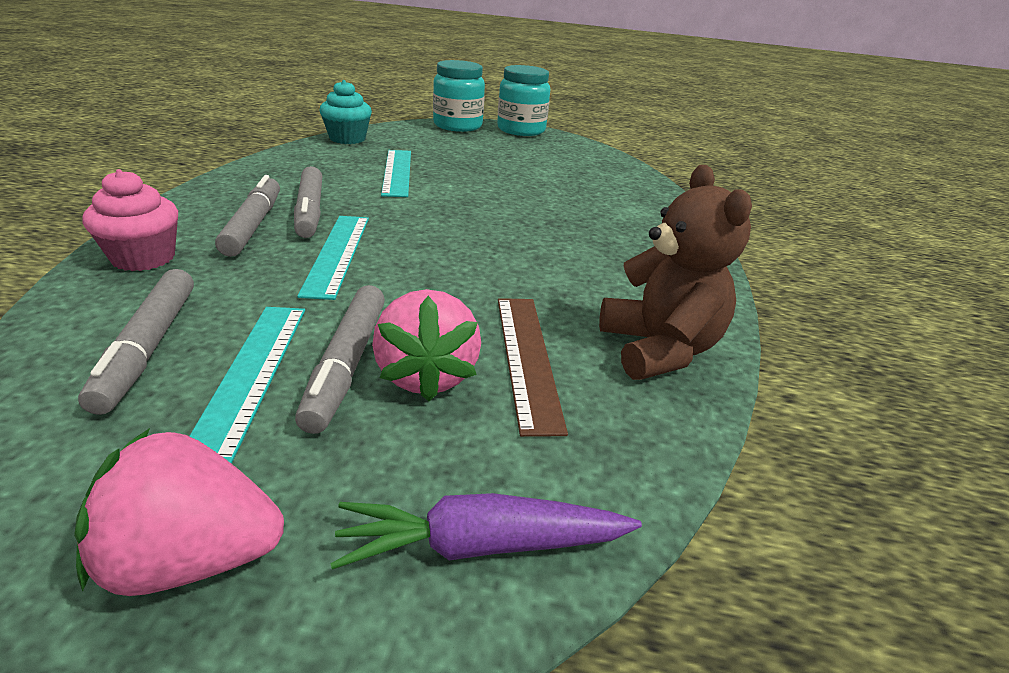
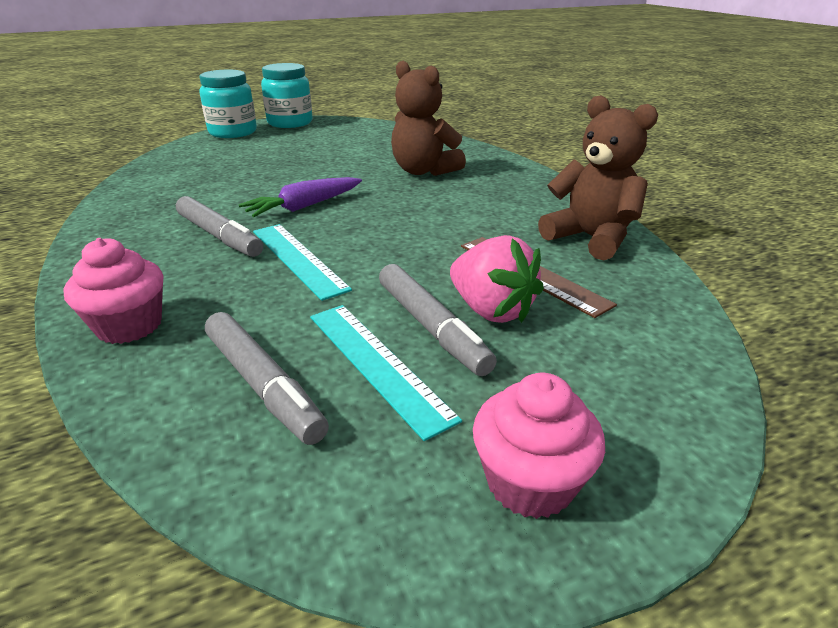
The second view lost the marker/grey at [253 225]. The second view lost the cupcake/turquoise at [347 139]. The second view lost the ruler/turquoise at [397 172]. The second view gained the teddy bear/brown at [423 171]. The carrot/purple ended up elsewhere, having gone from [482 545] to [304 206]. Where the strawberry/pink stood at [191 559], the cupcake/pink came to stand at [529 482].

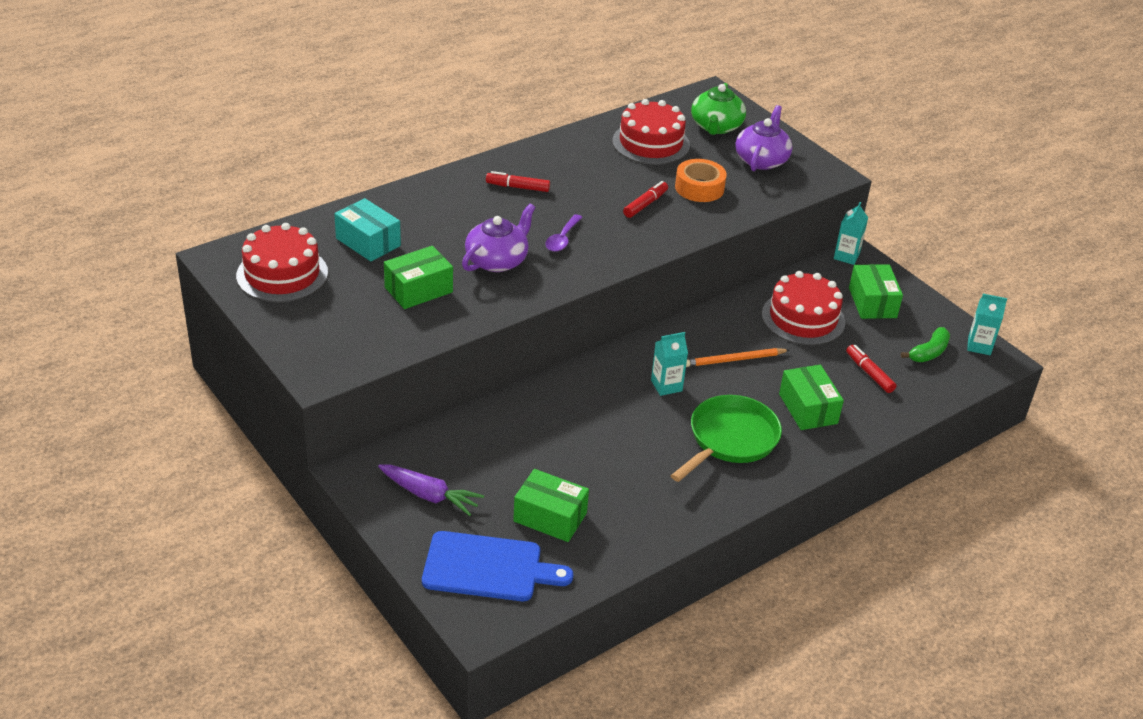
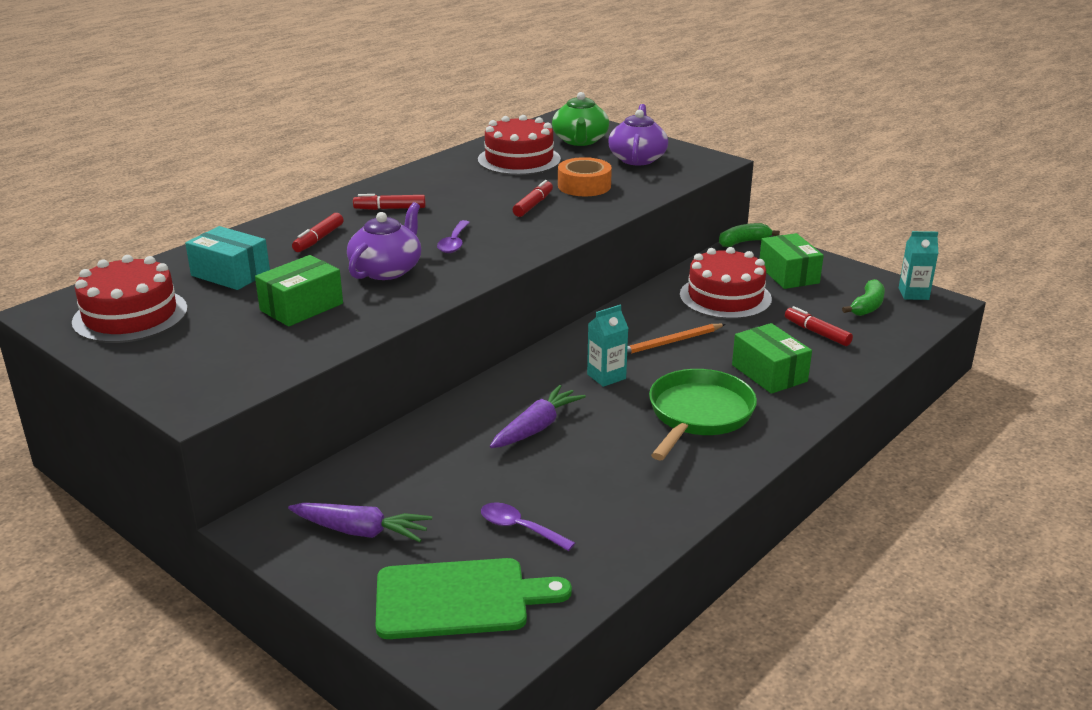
The second view gained the marker/red at [319 239]. The second view gained the carrot/purple at [536 428]. Where the box/green stood at [550 517], the spoon/purple came to stand at [519 528]. Where the carton/turquoise stood at [846 256], the banana/green came to stand at [743 242]. What was the cutting board/blue at [488 567] turned into the cutting board/green at [459 599].

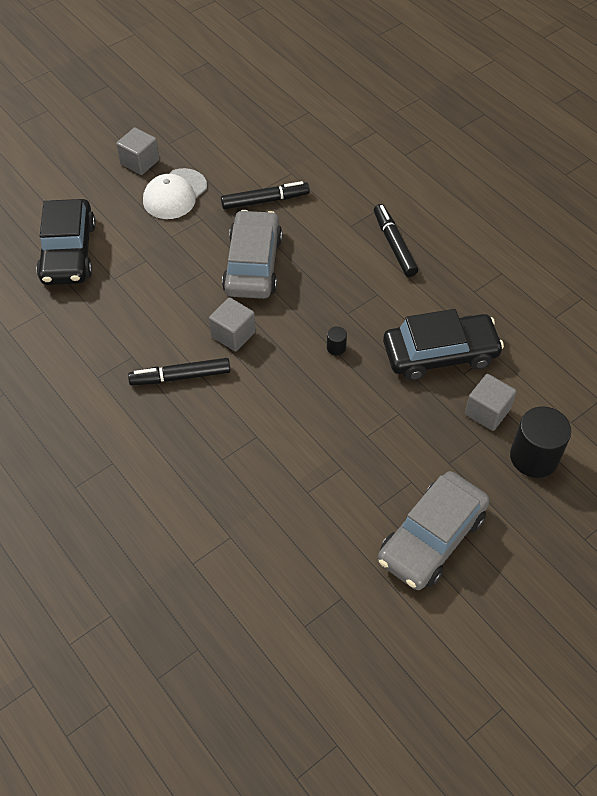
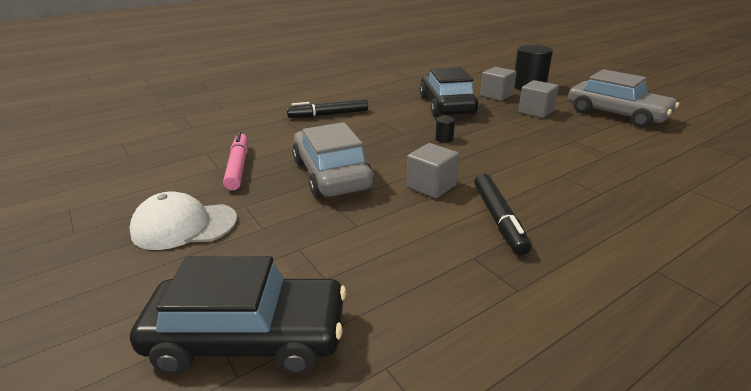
The cube/grey ended up elsewhere, having gone from [140 162] to [536 112]. What was the marker/black at [264 200] turned into the marker/pink at [238 167]. The cap/white at [175 194] ended up facing another way, 135 degrees clockwise from before. The car/grey at [253 264] ended up facing another way, 60 degrees clockwise from before.

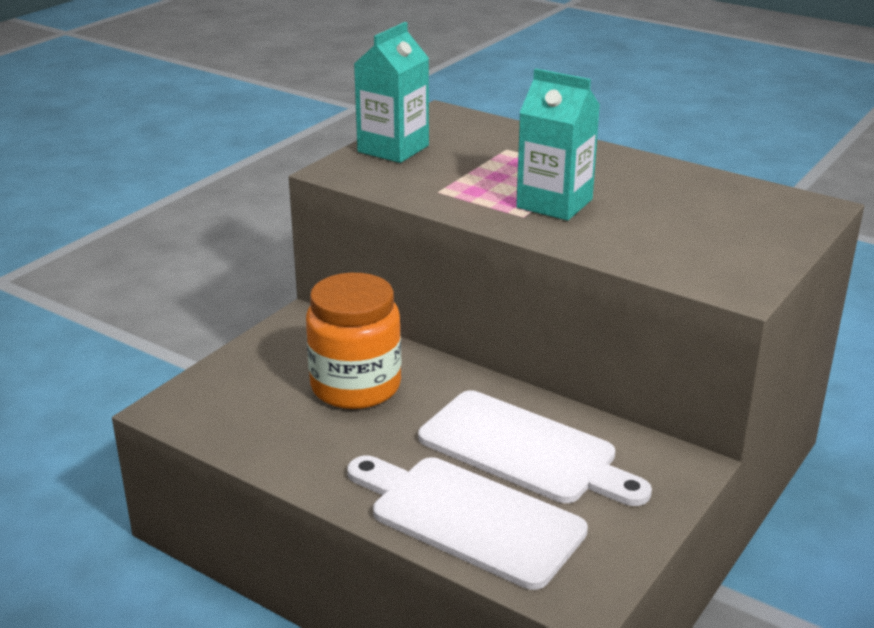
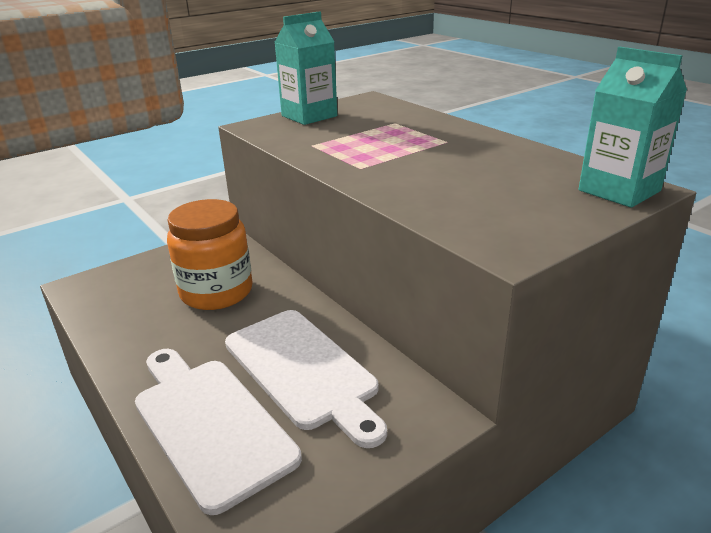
The carton/turquoise ended up elsewhere, having gone from [554 203] to [619 191].

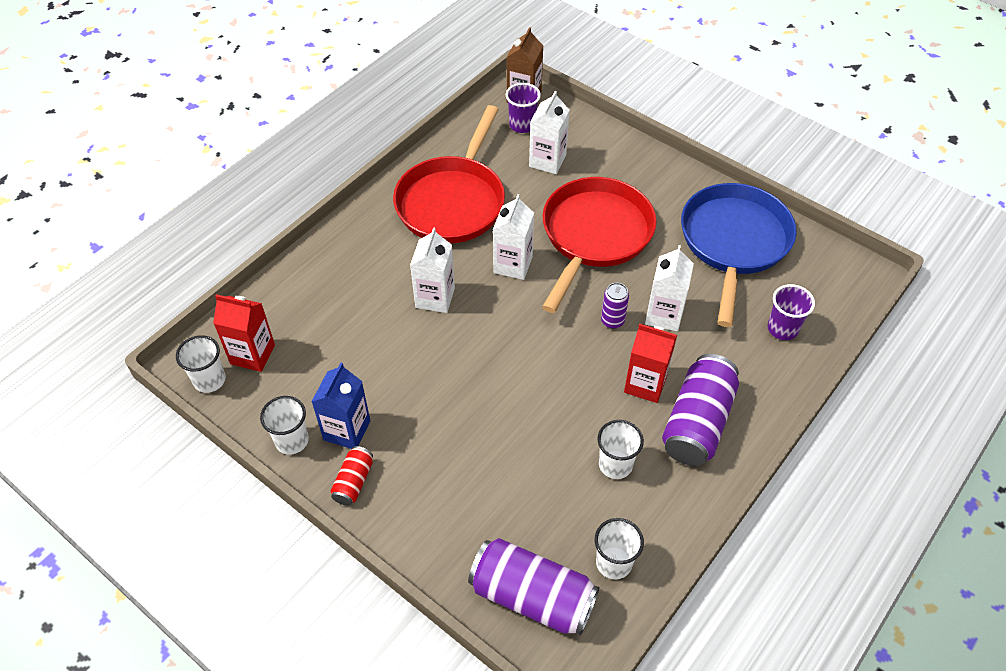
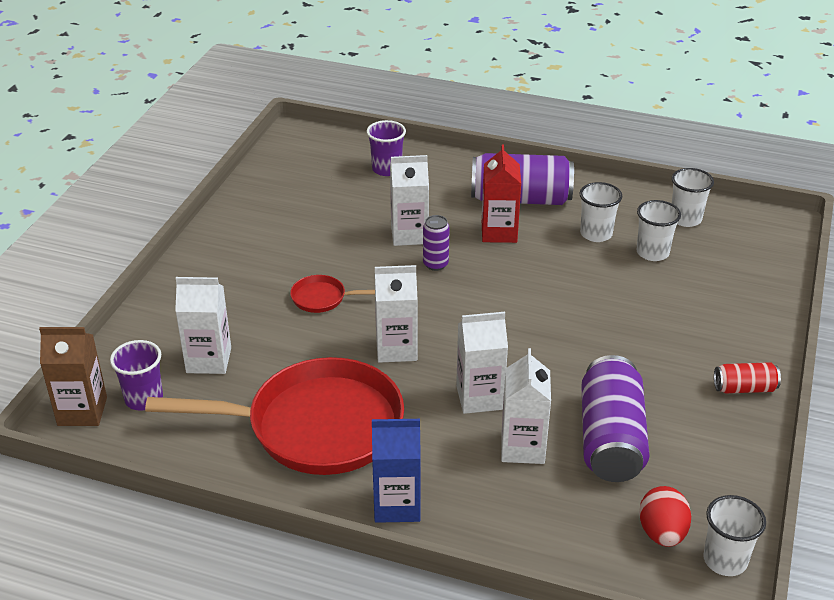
The second view lost the pan/blue at [733 243]. The second view gained the carton/white at [522 447]. The cup/white ended up elsewhere, having gone from [292 440] to [652 252]. The carton/blue ended up elsewhere, having gone from [347 430] to [397 505]. The can/purple ended up elsewhere, having gone from [532 596] to [611 439]. Where the carton/red stood at [253 354], the egg/red came to stand at [662 533]. The size of the pan/red at [594 236] changed by a factor of 0.40.

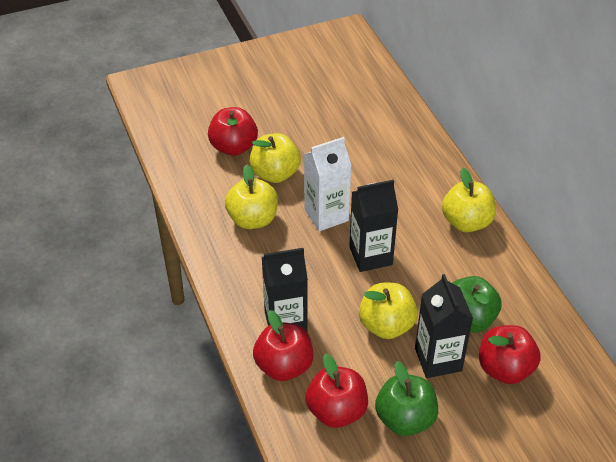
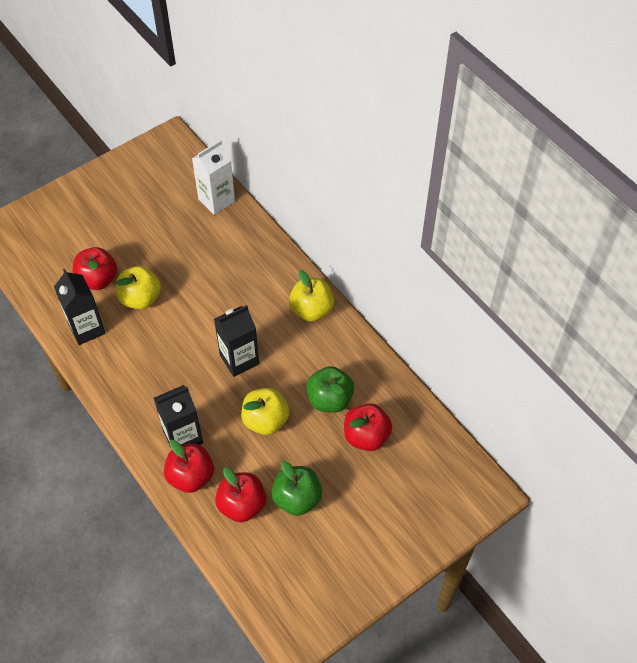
The second view lost the apple/yellow at [252 219]. The carton/white ended up elsewhere, having gone from [326 215] to [216 200]. The carton/black ended up elsewhere, having gone from [438 359] to [87 329].

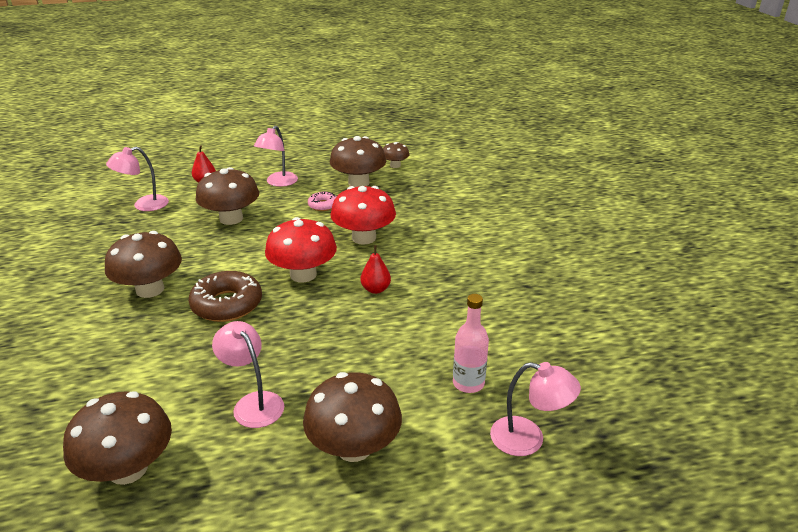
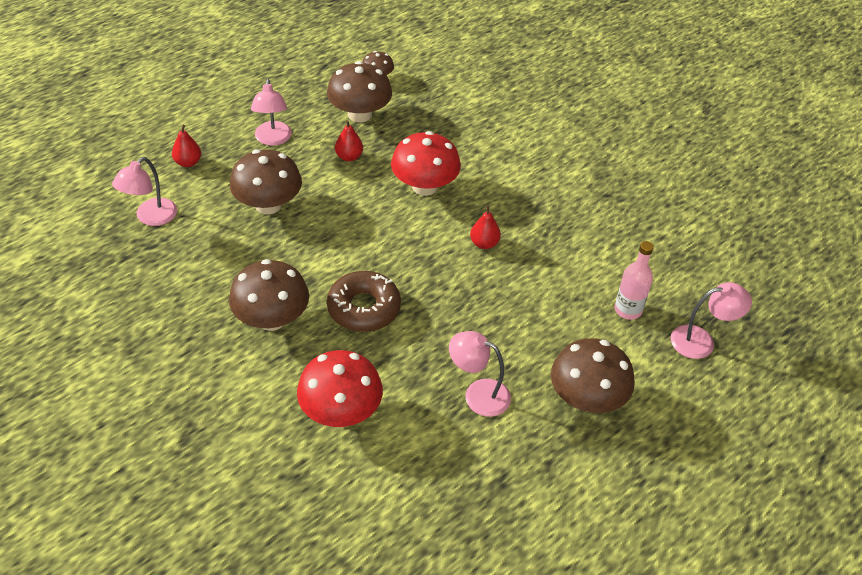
The second view lost the mushroom/brown at [128 469]. The mushroom/red ended up elsewhere, having gone from [303 274] to [340 411]. Where the donut/pink stood at [323 205], the pear/red came to stand at [349 157].

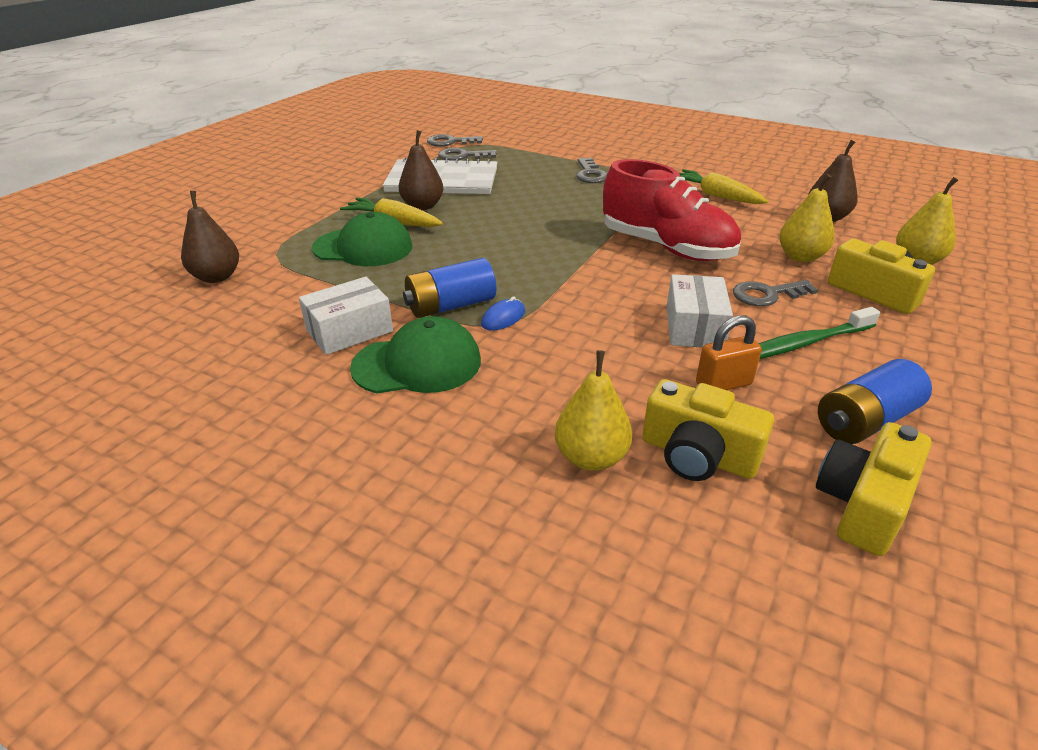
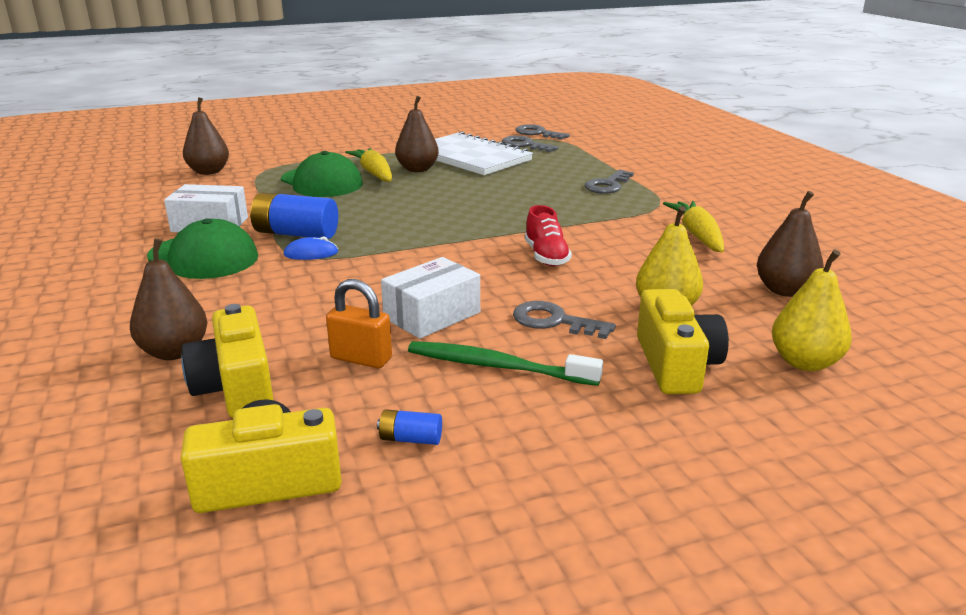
What was the pear/yellow at [591 457] turned into the pear/brown at [174 352]. The size of the shoe/red at [667 247] changed by a factor of 0.49. The size of the battery/blue at [865 421] changed by a factor of 0.47.

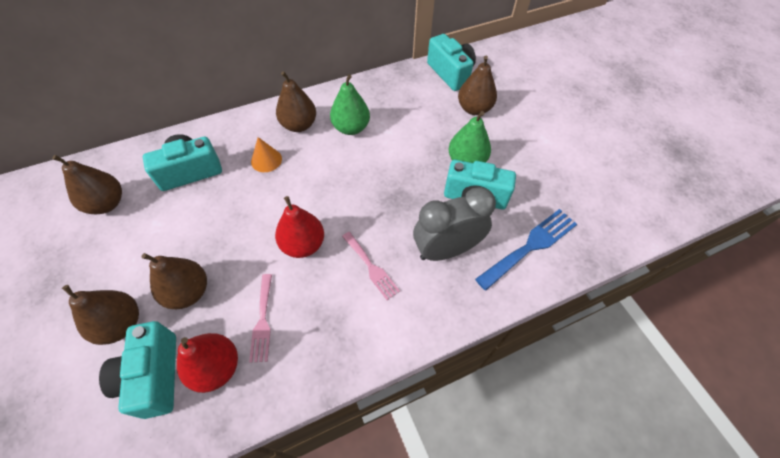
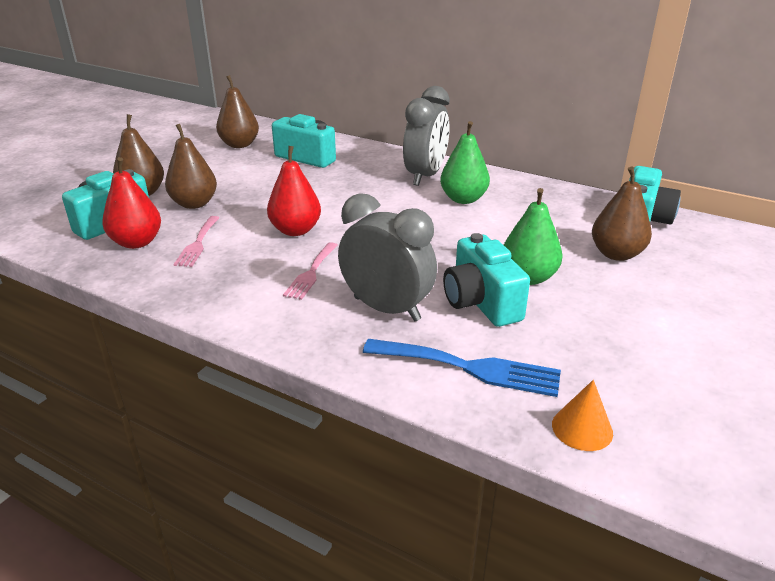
The cone/orange ended up elsewhere, having gone from [266 160] to [582 428]. Where the pear/brown stood at [299 125], the clock/grey came to stand at [425 176]. The fork/pink at [262 321] ended up facing another way, 45 degrees counterclockwise from before.

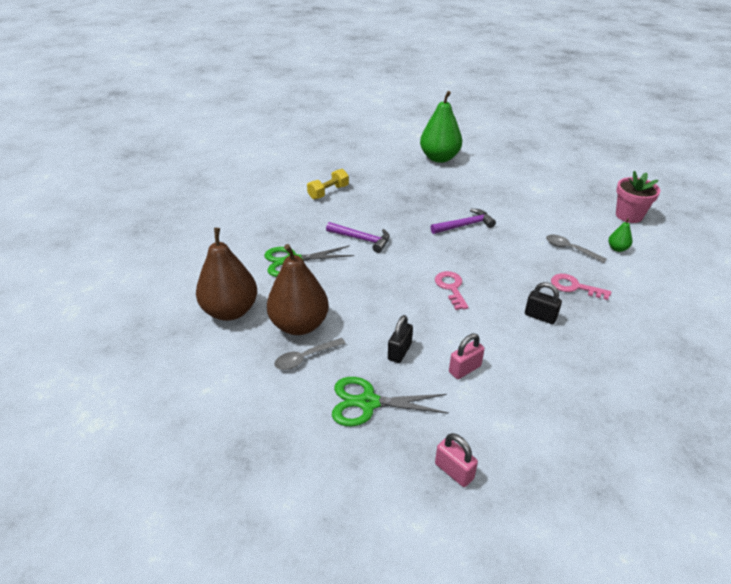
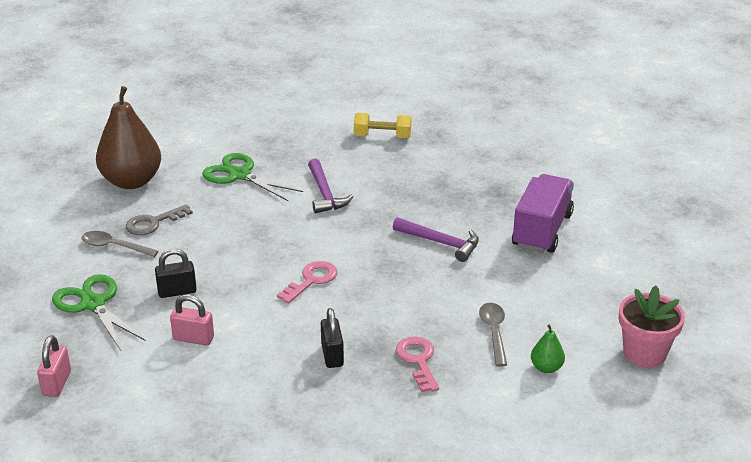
The second view lost the pear/green at [439 158]. The second view gained the truck/purple at [542 230]. Where the pear/brown stood at [299 325], the key/grey came to stand at [153 223].

